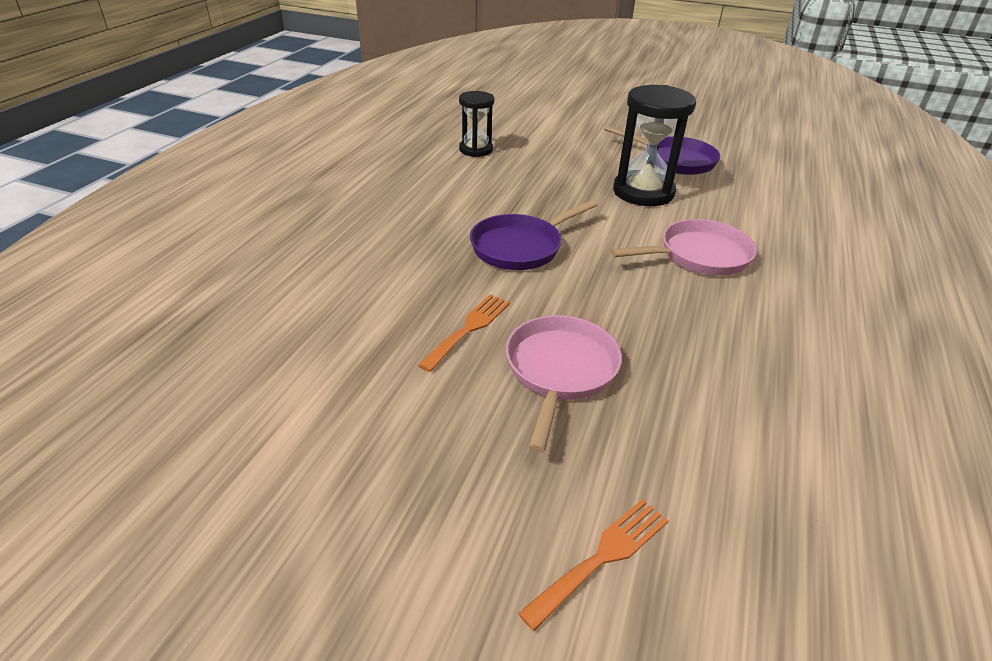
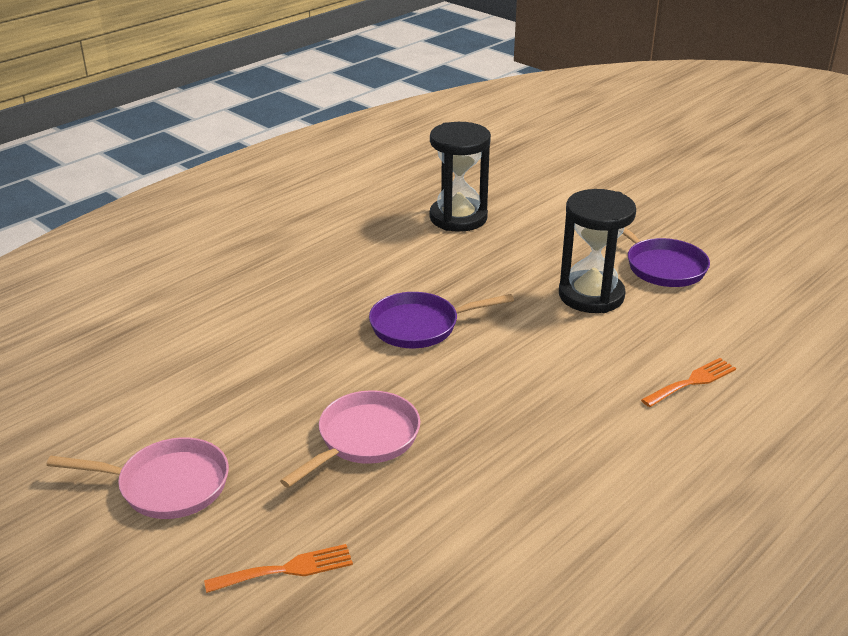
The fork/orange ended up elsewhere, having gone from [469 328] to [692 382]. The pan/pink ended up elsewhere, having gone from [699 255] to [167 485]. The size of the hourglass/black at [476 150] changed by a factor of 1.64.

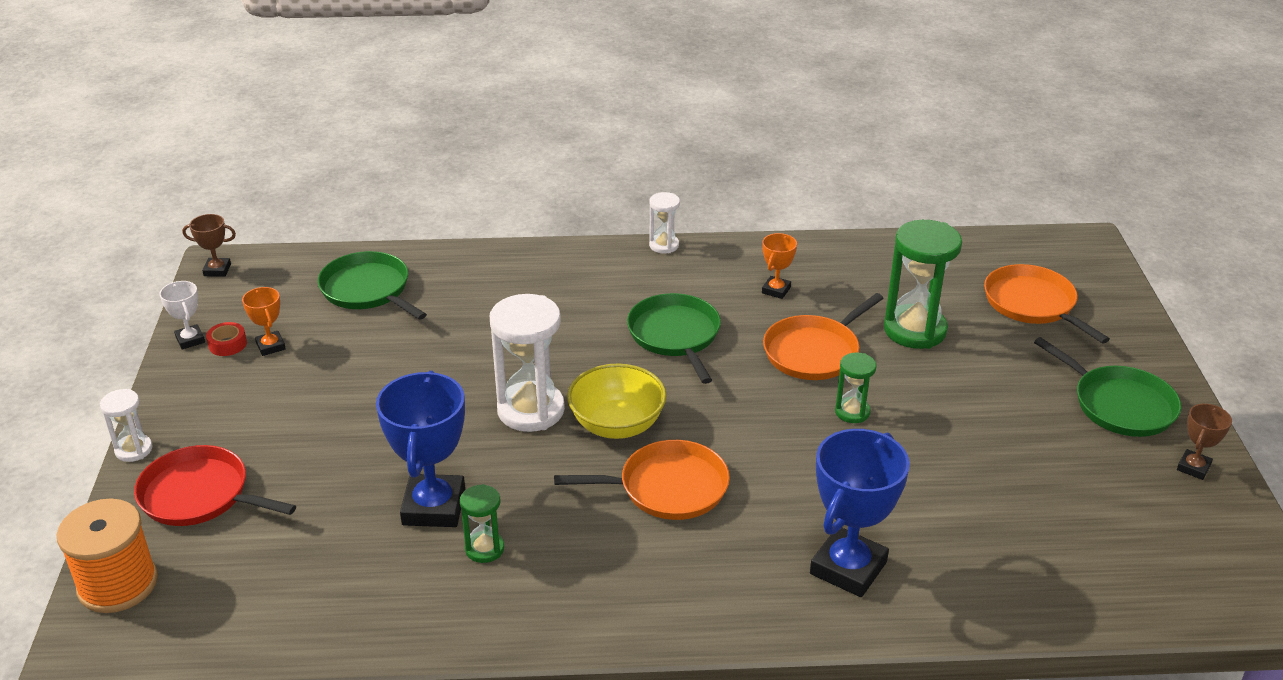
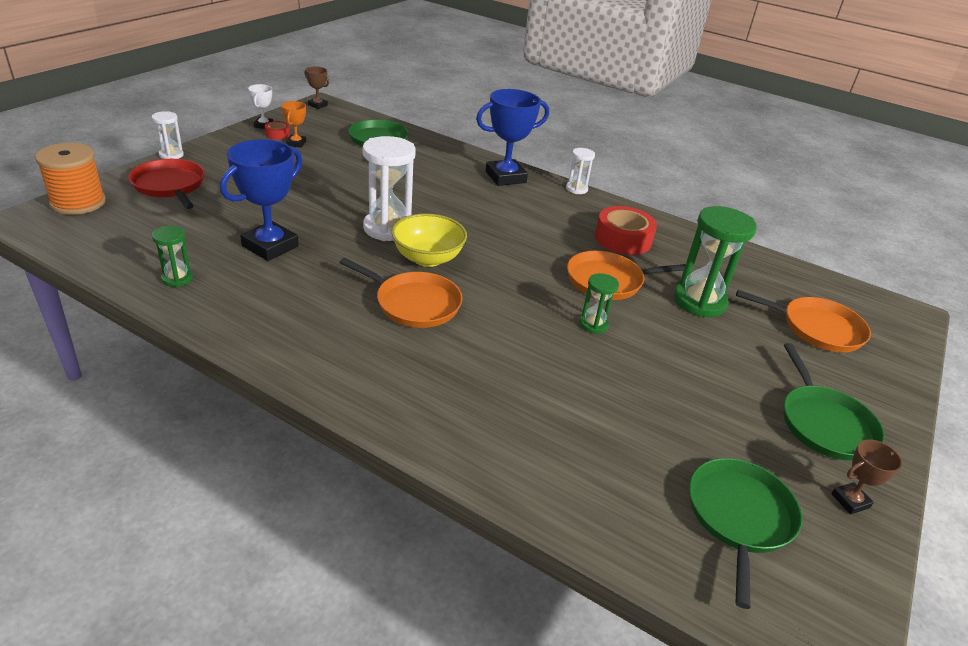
The hourglass/green ended up elsewhere, having gone from [484 549] to [177 278]. The pan/green ended up elsewhere, having gone from [675 335] to [739 517]. The trophy/blue ended up elsewhere, having gone from [848 568] to [505 177]. Where the trophy/orange stood at [776 290], the tape/red came to stand at [623 239]. The pan/orange at [1033 304] ended up facing another way, 105 degrees clockwise from before.

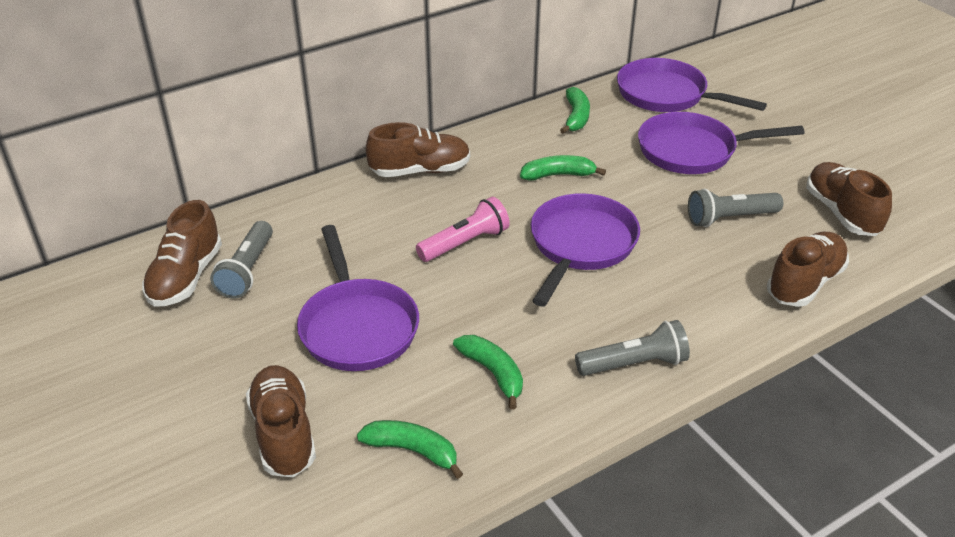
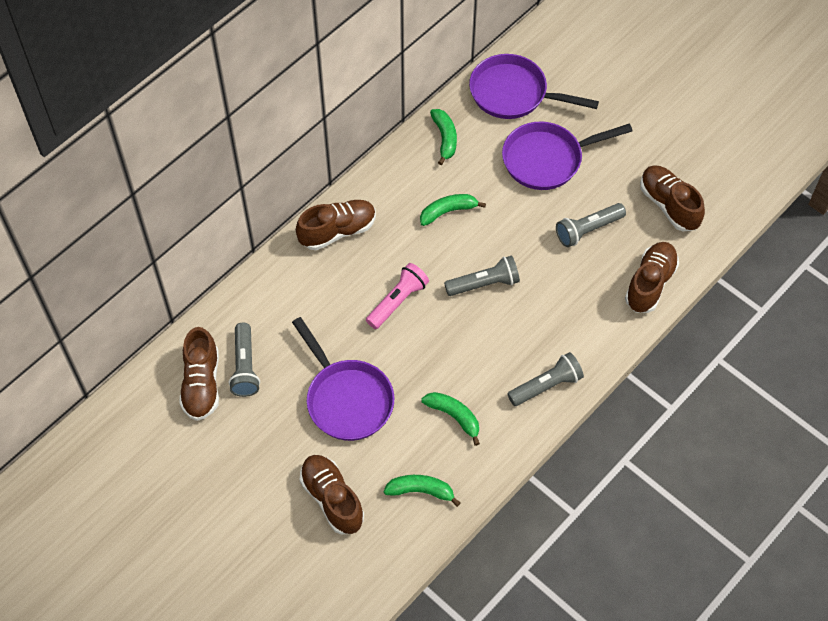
Where the pan/purple stood at [581 245], the flashlight/grey came to stand at [484 284].

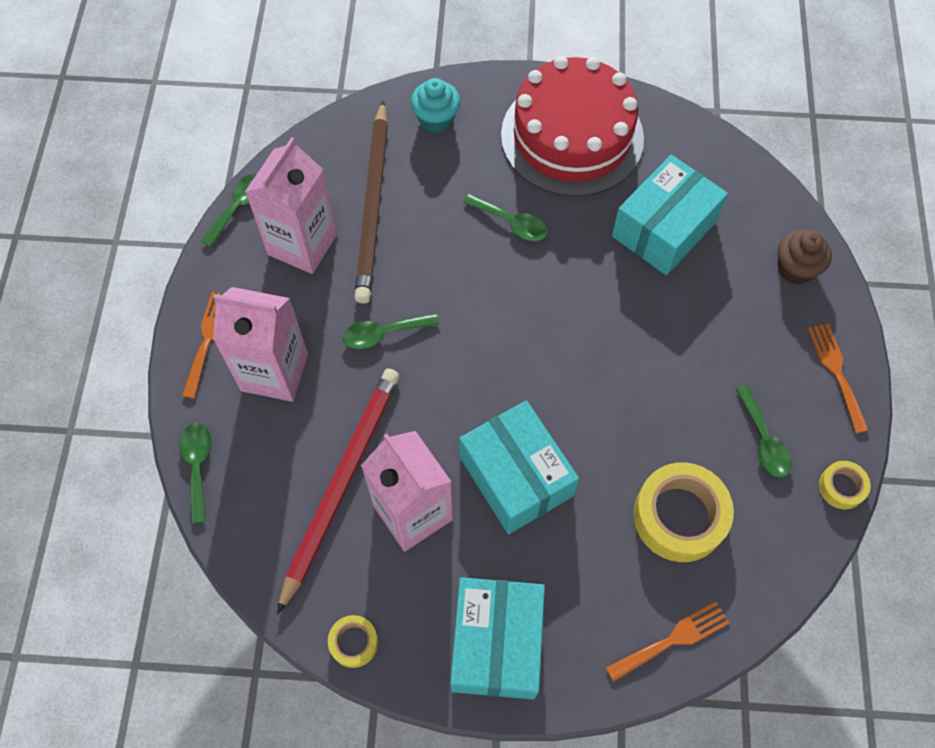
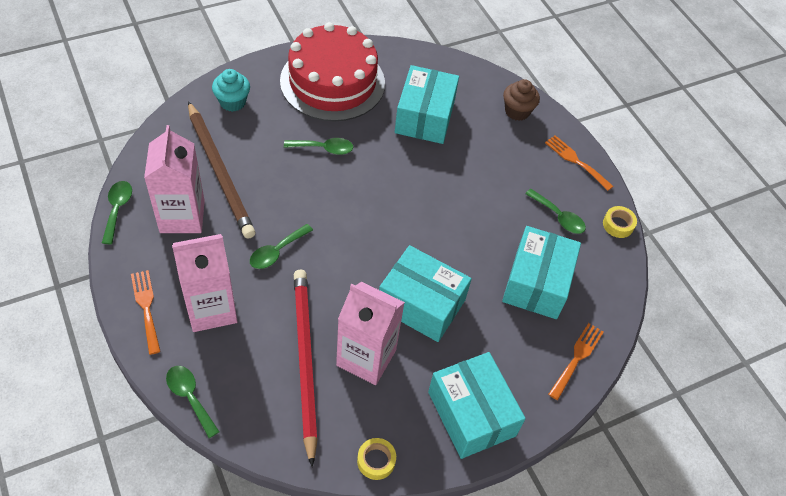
Where the tape/yellow stood at [679 516], the box/turquoise came to stand at [537 283].

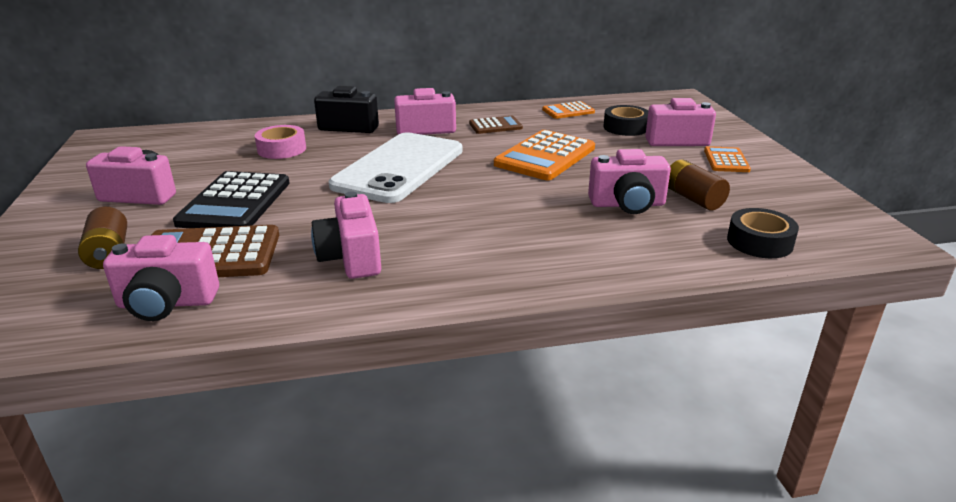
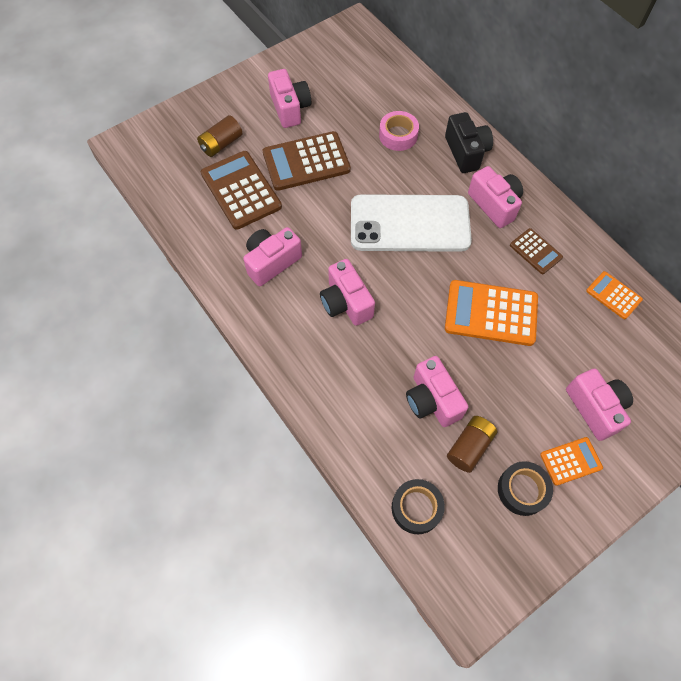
The camera/pink ended up elsewhere, having gone from [167 303] to [346 302]. The tape/black ended up elsewhere, having gone from [625 127] to [522 490]. What was the calculator/black at [235 203] turned into the calculator/brown at [306 162].

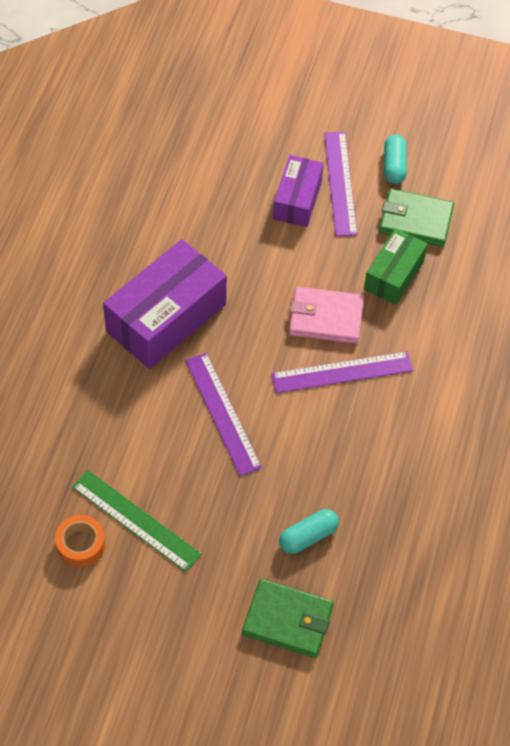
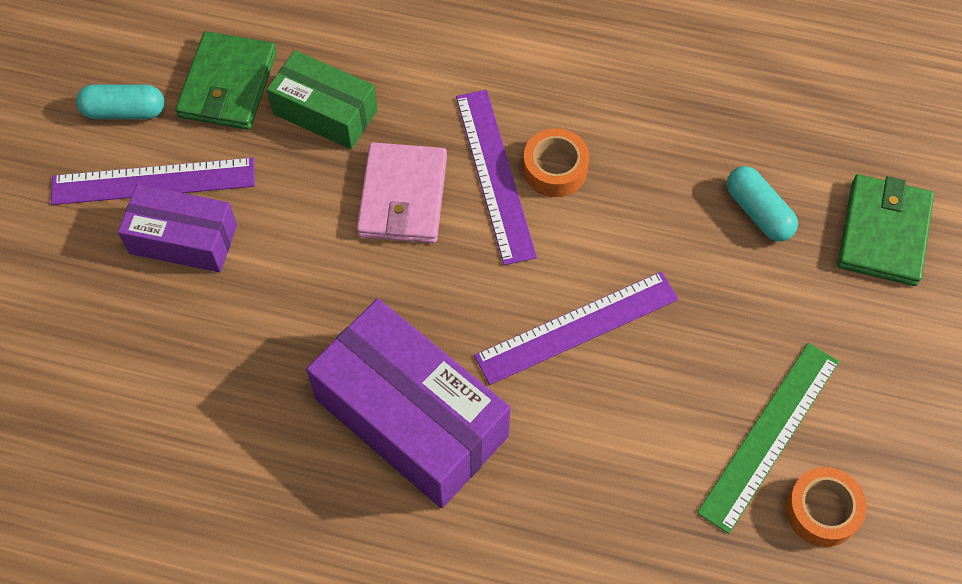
The second view gained the tape/orange at [555 169].

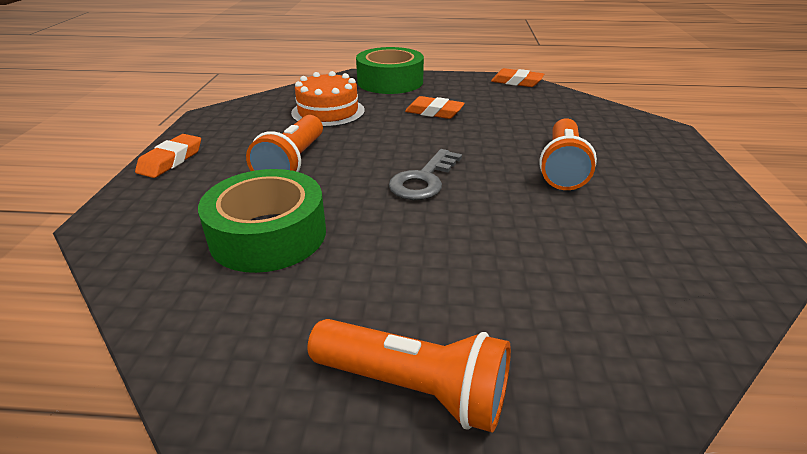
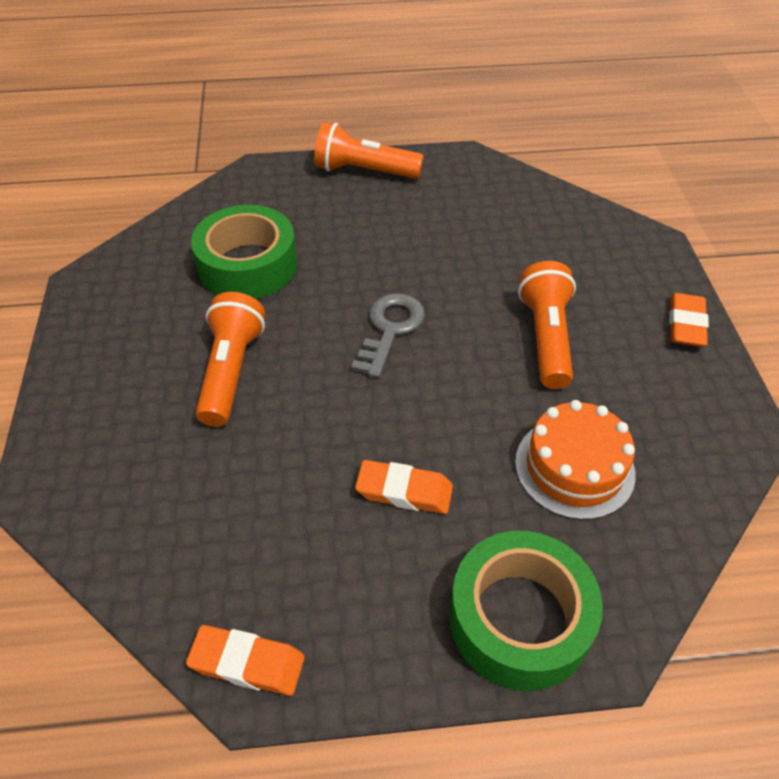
The tape/green ended up elsewhere, having gone from [268 234] to [248 265].

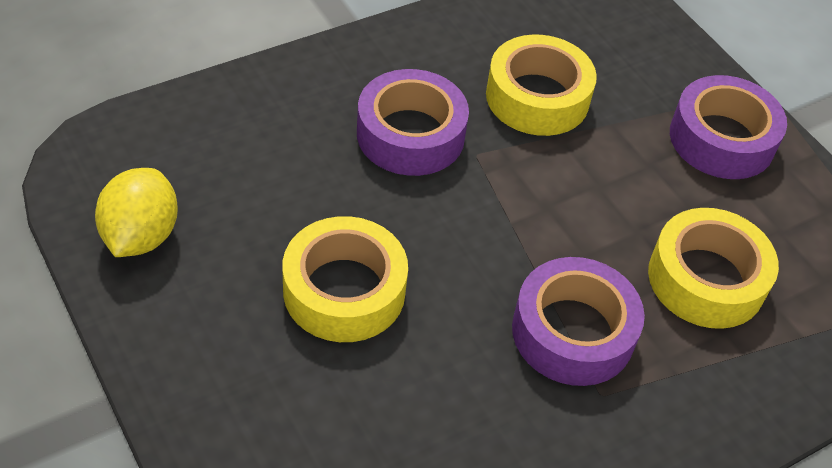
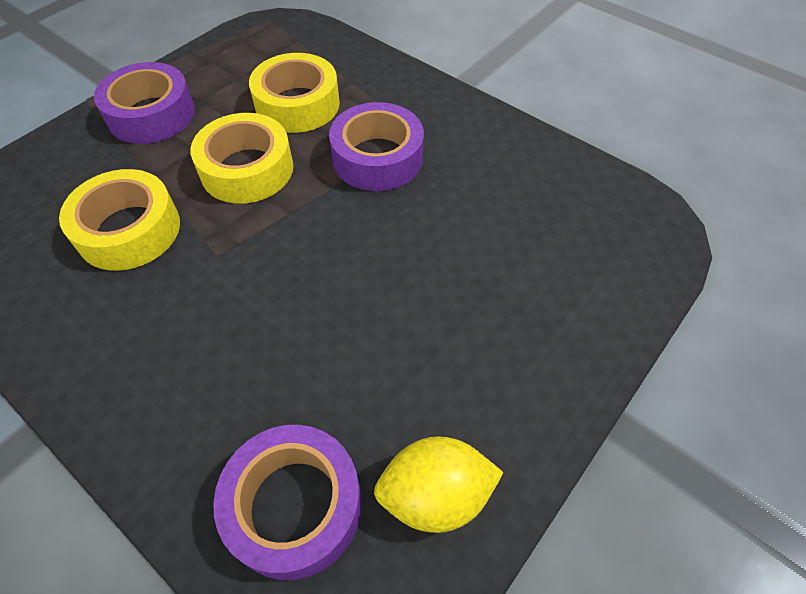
The tape/yellow ended up elsewhere, having gone from [344 290] to [247 169]. The tape/purple ended up elsewhere, having gone from [410 134] to [294 506].

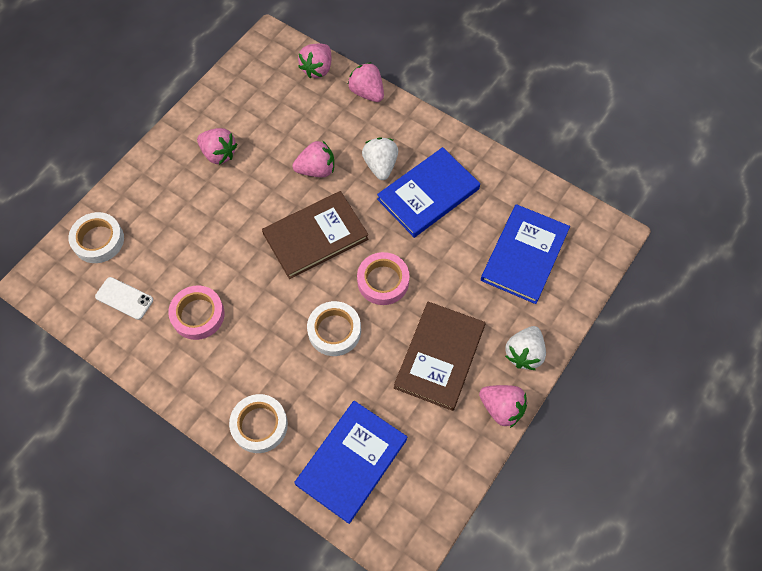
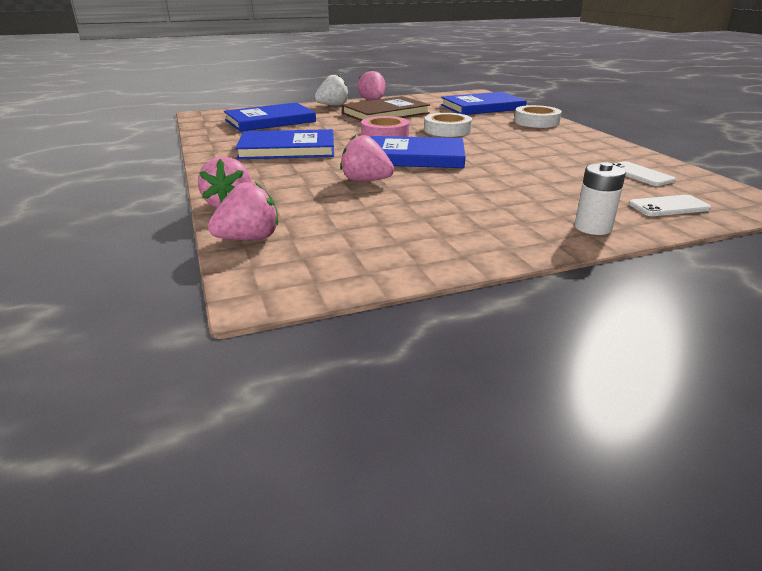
The second view lost the tape/pink at [198 315]. The second view lost the strawberry/pink at [219 154]. The second view lost the strawberry/white at [380 165]. The second view gained the battery/white at [592 227]. Where the tape/white stood at [98 240], the phone/white came to stand at [668 206]. What was the book/brown at [315 236] turned into the book/blue at [414 157].

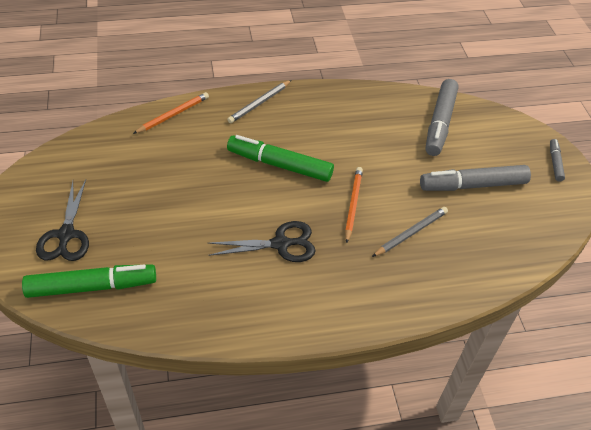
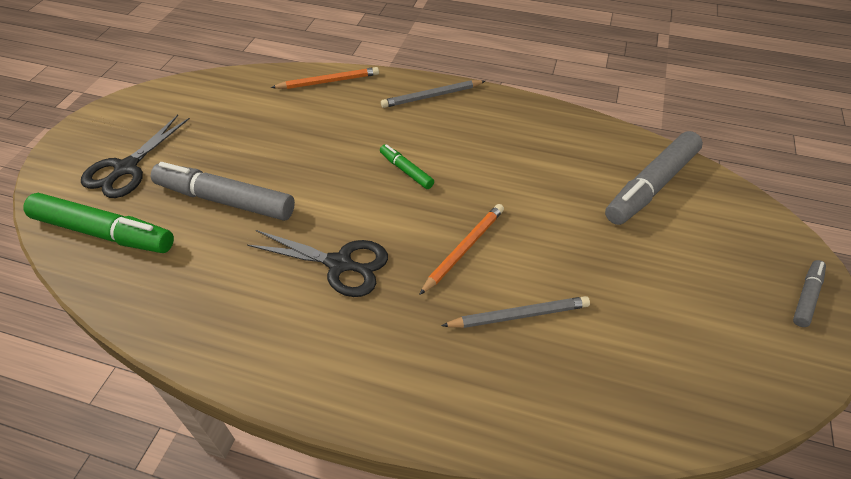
The marker/grey ended up elsewhere, having gone from [473 185] to [226 200]. The size of the marker/green at [280 165] changed by a factor of 0.50.

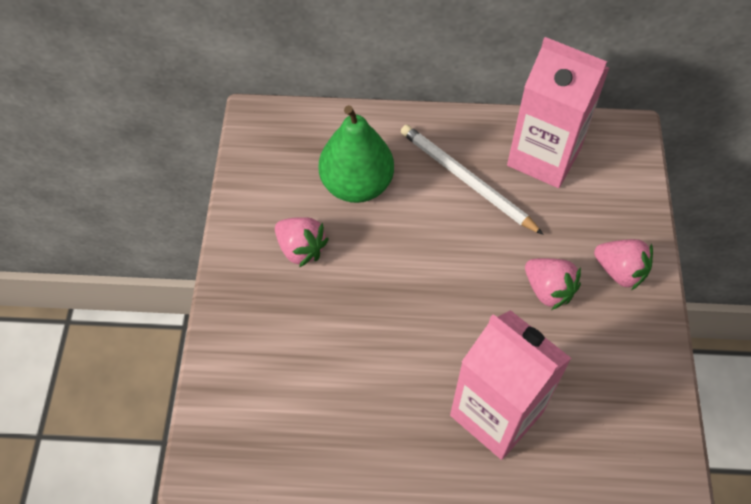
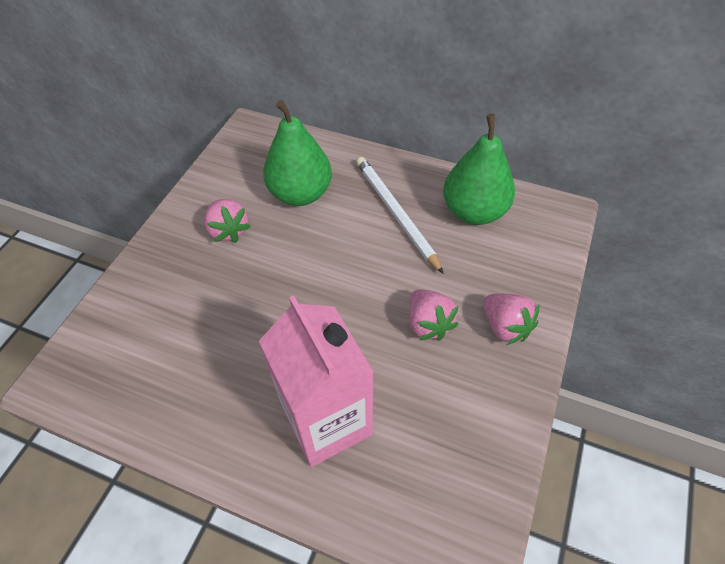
Where the carton/pink stood at [544 157], the pear/green came to stand at [474 212].

